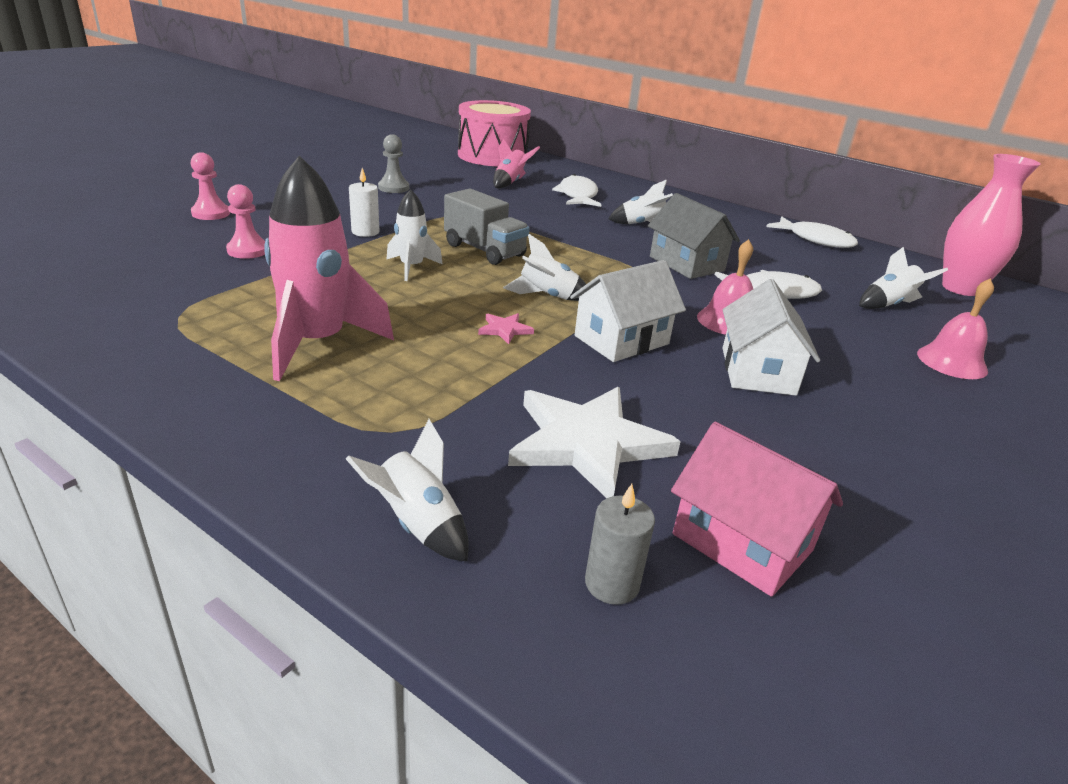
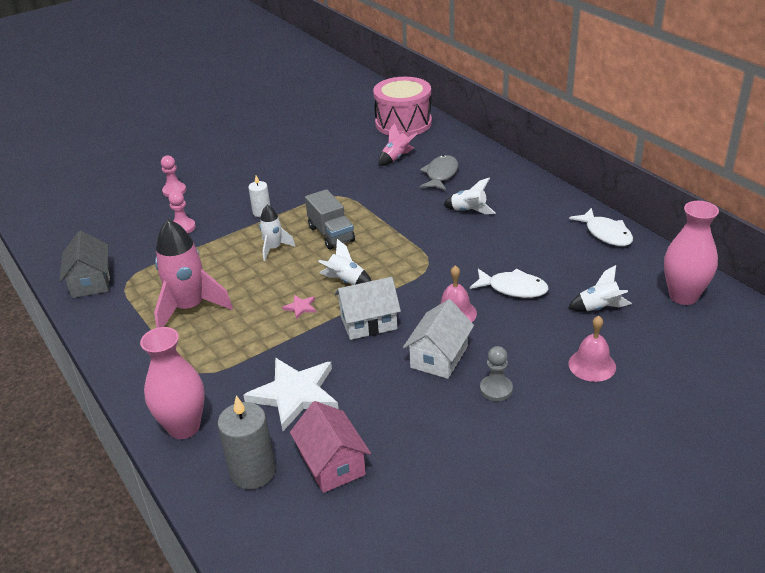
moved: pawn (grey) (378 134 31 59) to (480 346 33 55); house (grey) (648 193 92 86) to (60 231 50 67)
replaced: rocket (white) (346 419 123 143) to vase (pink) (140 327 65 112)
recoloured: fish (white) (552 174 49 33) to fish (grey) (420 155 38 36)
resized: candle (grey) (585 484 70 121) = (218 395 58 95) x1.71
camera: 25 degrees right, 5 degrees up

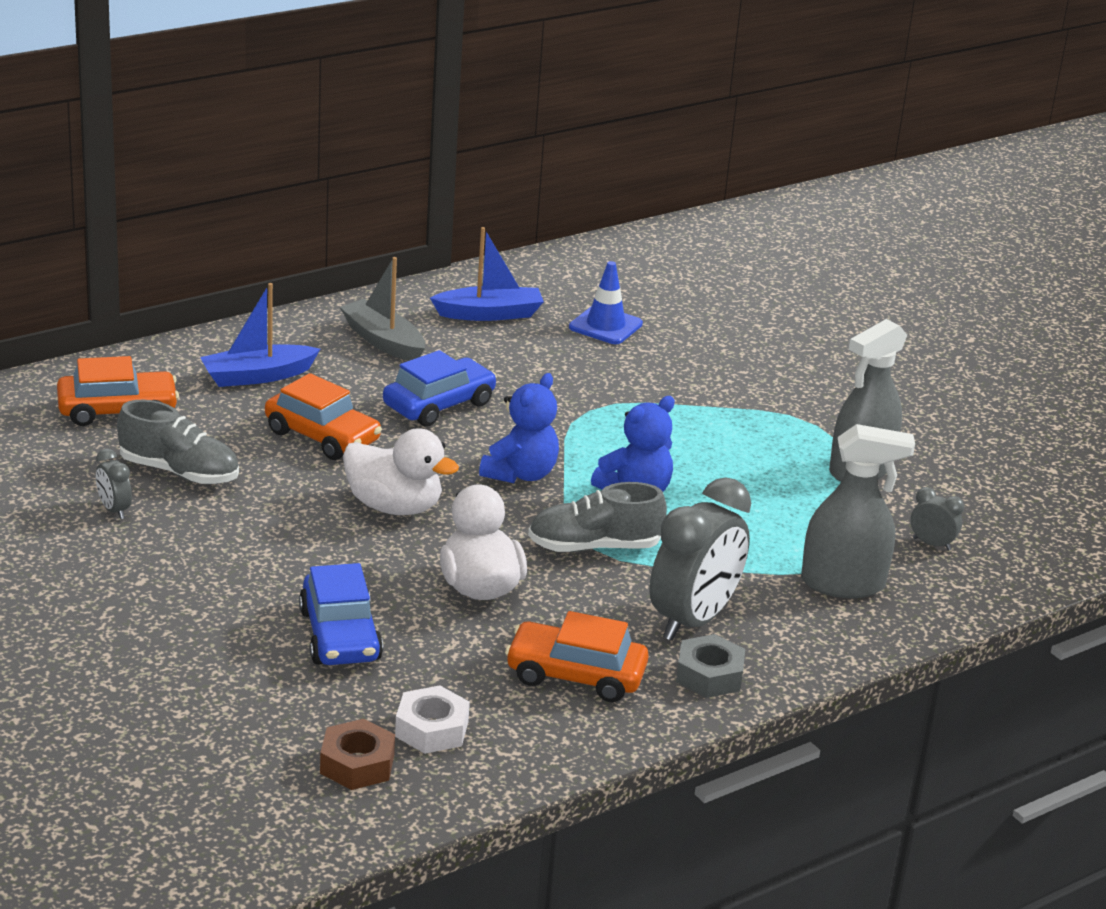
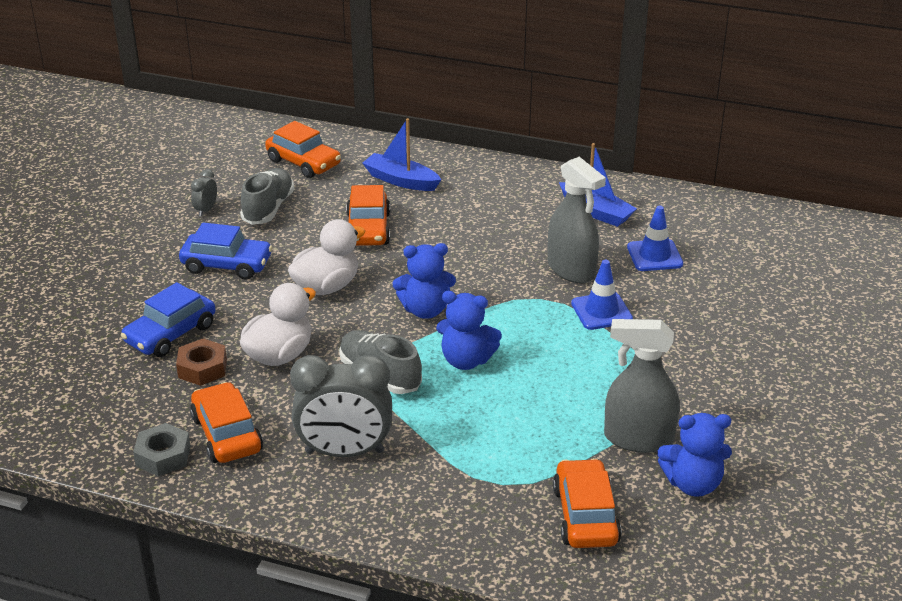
removed: boat (grey) (340 257 85 104); nut (white) (395 685 75 69)
added: traffic cone (blue) (571 260 62 70); teddy bear (blue) (657 413 75 84)
moved: nut (brown) (320 719 75 71) to (176 338 51 48); car (blue) (383 350 114 77) to (179 223 94 57); nut (grey) (676 634 69 64) to (133 423 58 54); spray bottle (grey) (801 424 114 174) to (548 157 58 126)
replaced: clock (grey) (910 487 54 64) to car (orange) (553 458 69 90)
turned: shoe (grey) (117 400 122 84) = (240 168 54 57) 150 degrees counterclockwise; duck (white) (343 428 116 87) = (288 219 77 76) 120 degrees counterclockwise
camera: 55 degrees right, 5 degrees up

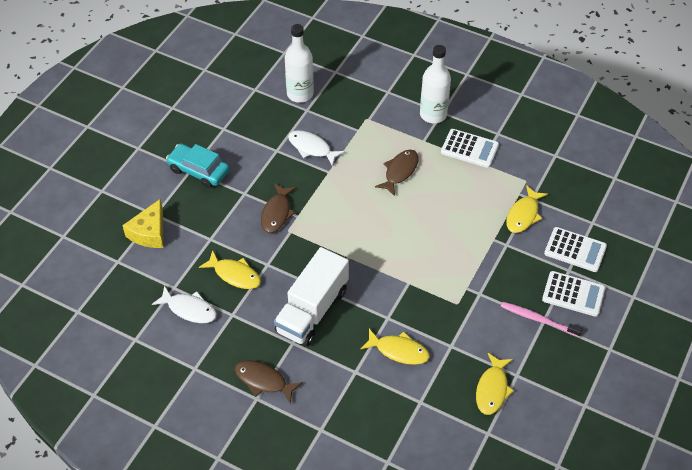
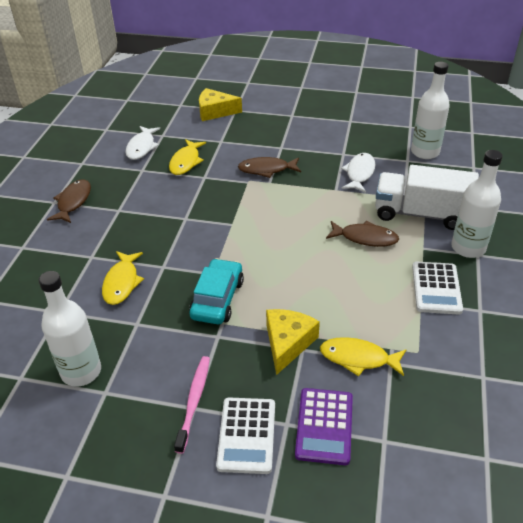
added: cheese (yellow) (266 309 54 66)
moved: car (turquoise) (166 144 63 44) to (189 258 55 66); truck (white) (274 247 75 99) to (375 165 104 65)
replaced: fish (yellow) (476 353 38 62) to bottle (white) (39 271 62 116)
recoloured: calculator (white) (544 227 63 45) to calculator (purple) (295 388 58 77)
camera: 75 degrees right, 10 degrees down

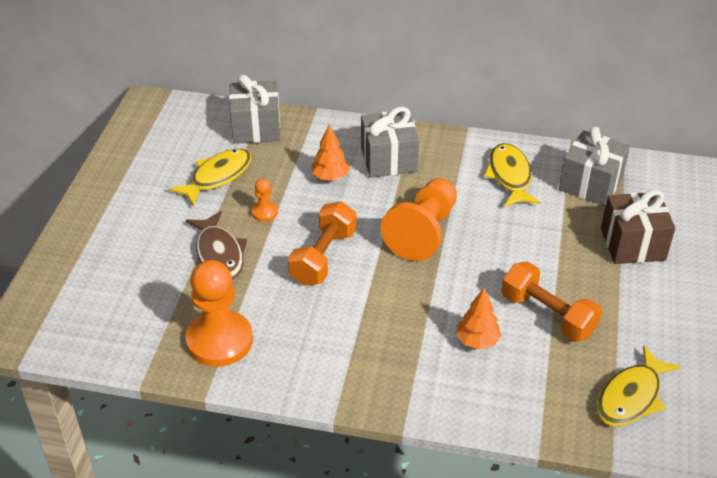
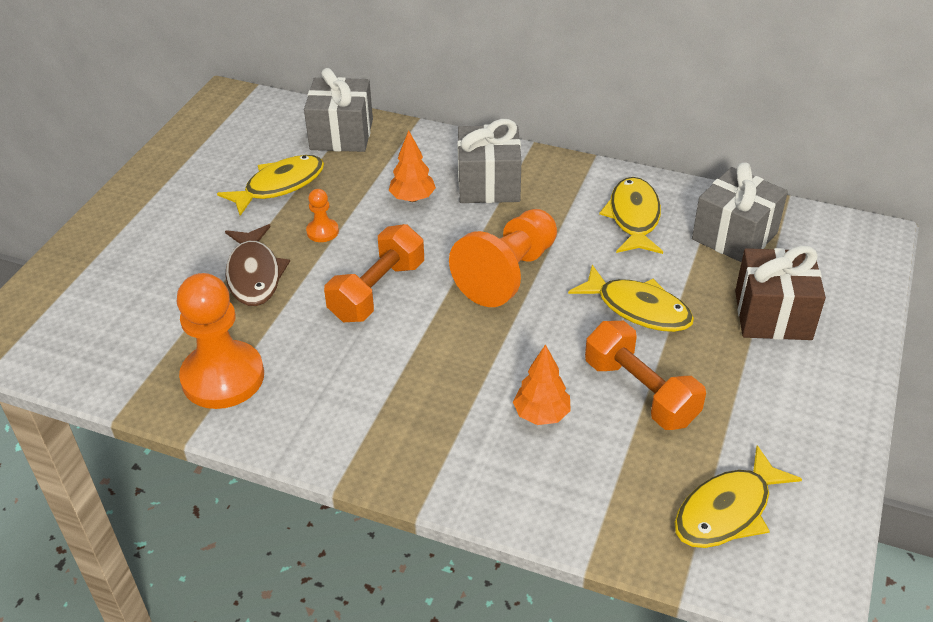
added: fish (yellow) (568 265 126 67)
camera: 10 degrees right, 0 degrees up

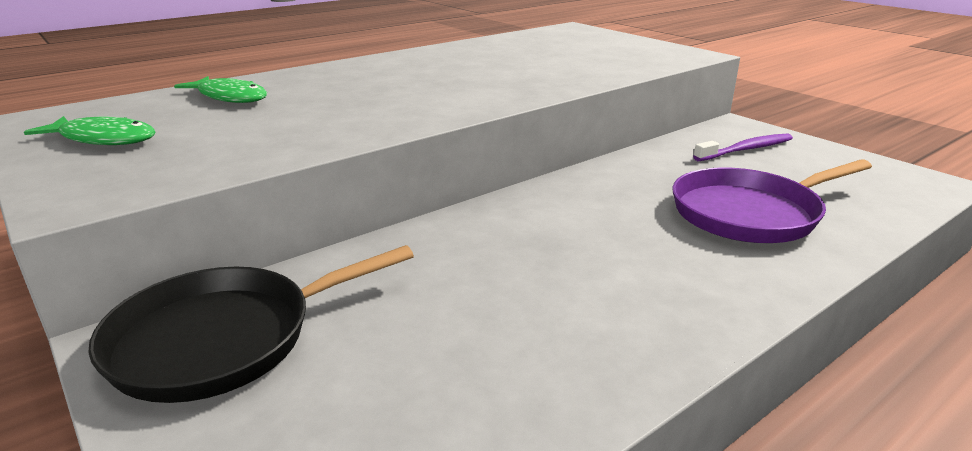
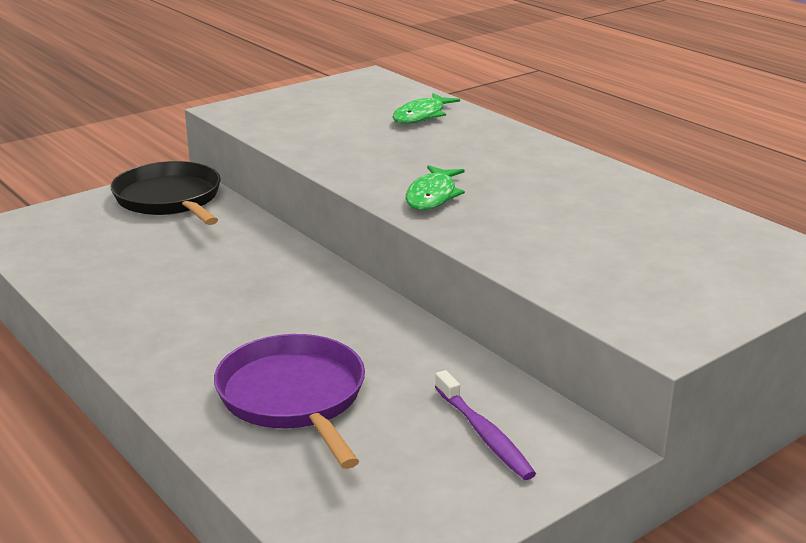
moved: fish (green) (24 116 132 29) to (406 165 59 45)
camera: 90 degrees right, 0 degrees up

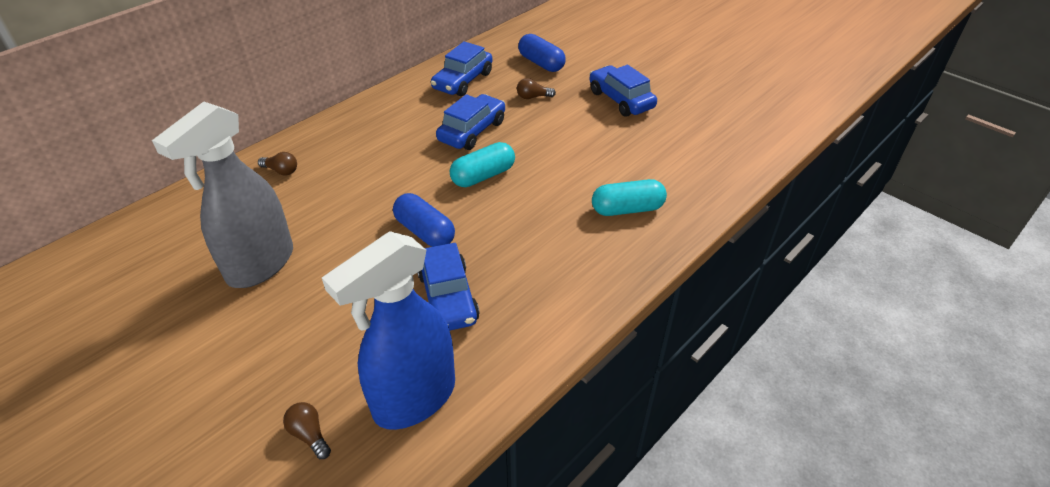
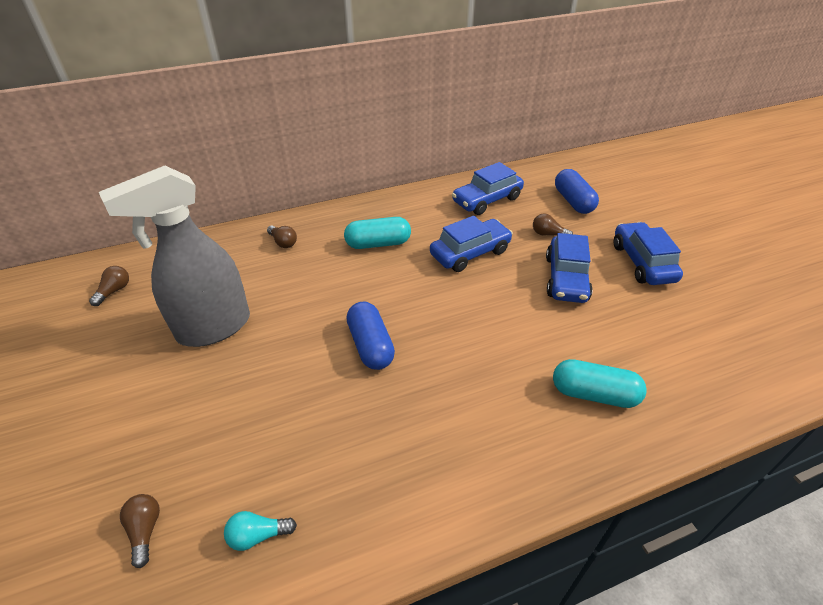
added: light bulb (brown) (89 266 40 40)
moved: car (blue) (418 243 62 87) to (546 233 47 70); capsule (turquoise) (450 142 65 45) to (344 217 67 32)
replaced: spray bottle (blue) (322 231 133 199) to light bulb (turquoise) (224 511 73 40)
camera: 25 degrees right, 0 degrees up

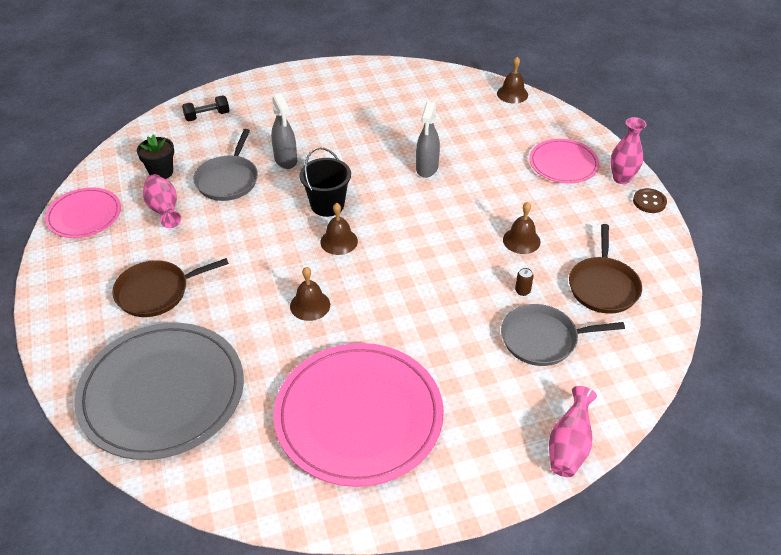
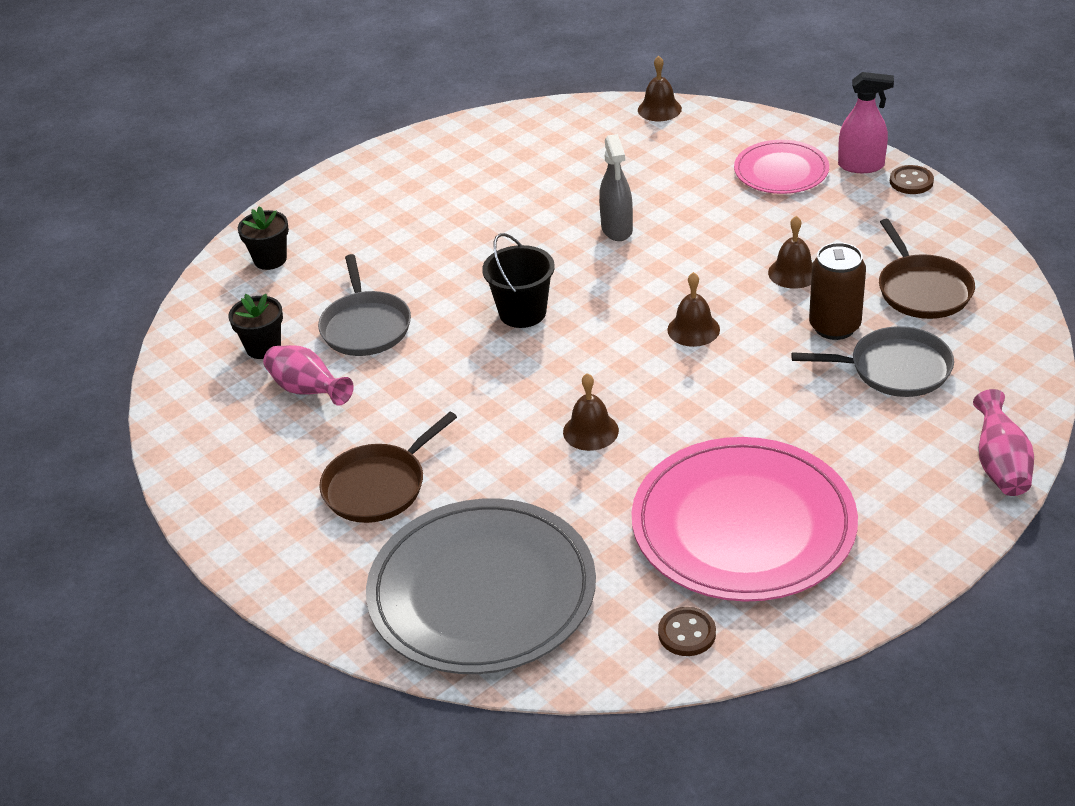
removed: plate (pink) (45 188 76 50); spray bottle (grey) (271 93 26 76)
added: button (brown) (658 607 58 49)
moved: bell (brown) (320 203 38 52) to (667 272 53 75)
replaced: dumbbell (black) (182 95 47 26) to flower pot (black) (238 206 51 64); vase (pink) (610 117 36 67) to spray bottle (pink) (838 72 56 101)
turned: pan (grey) (501 304 124 62) = (791 326 163 71) 150 degrees counterclockwise
resized: can (brown) (515 268 19 28) = (809 243 57 97) x2.45
camera: 20 degrees left, 5 degrees down

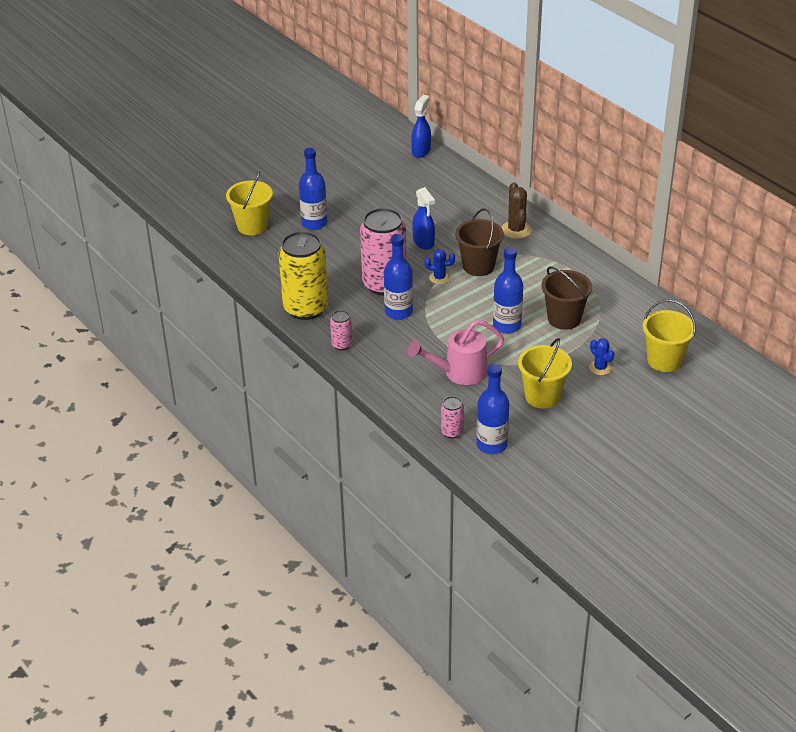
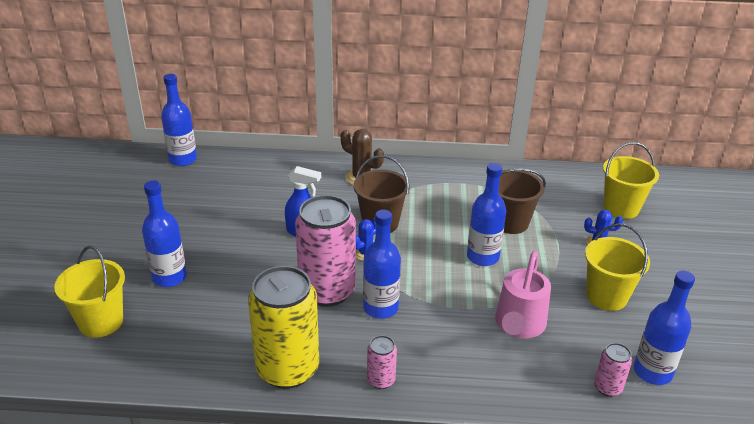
replaced: spray bottle (blue) (411 95 20 63) to bottle (blue) (161 74 36 92)
camera: 50 degrees left, 5 degrees down

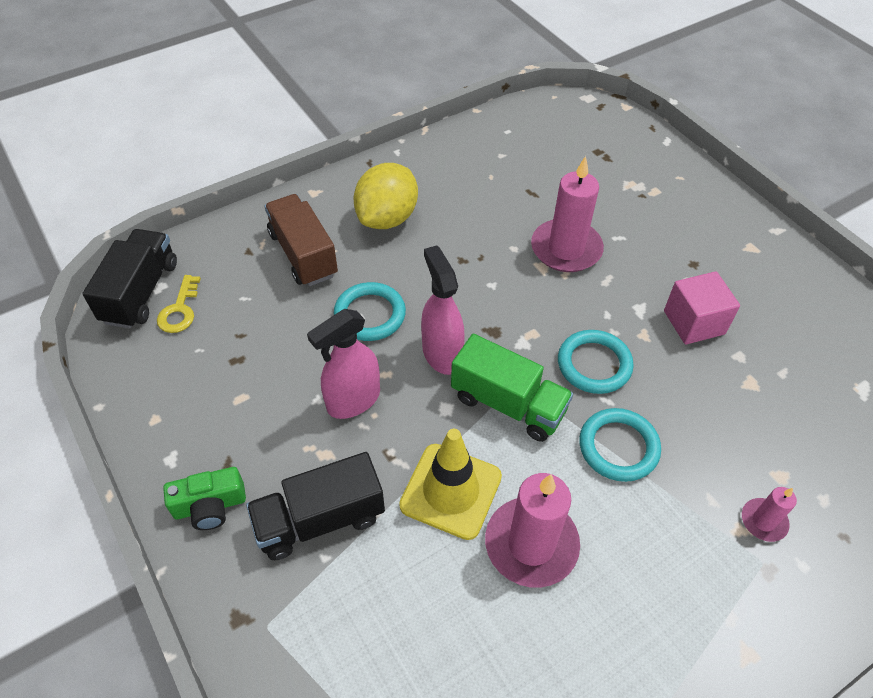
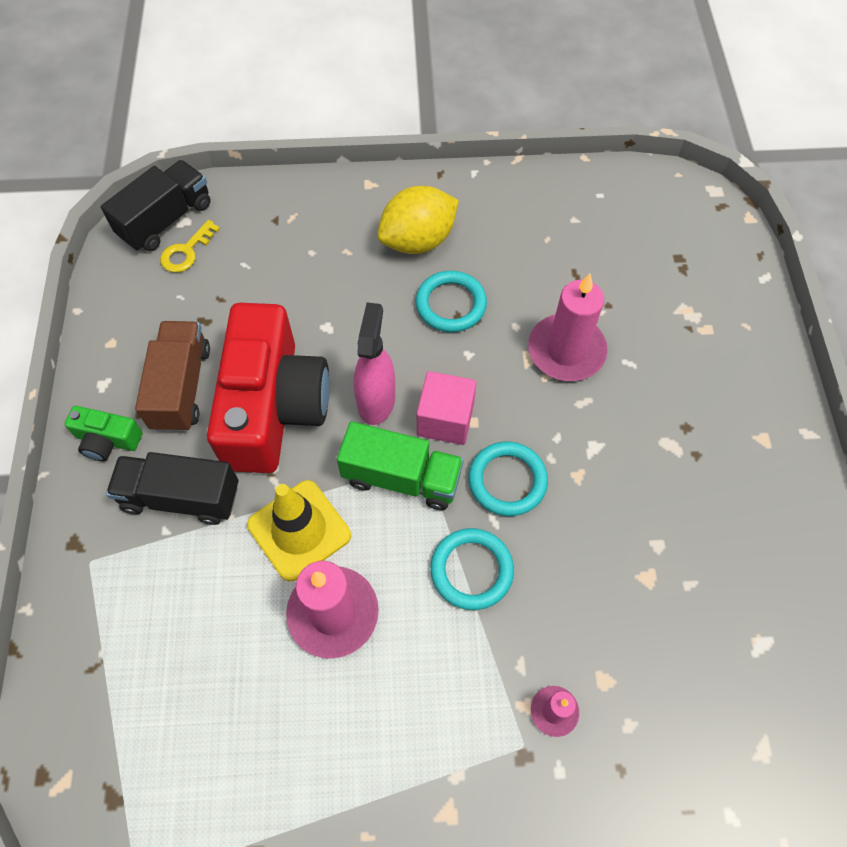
moved: truck (brown) (265 194 73 92) to (135 321 75 111); ring (turquoise) (334 282 72 59) to (416 271 71 61); cube (pink) (664 271 76 74) to (417 371 60 74)
replaced: spray bottle (pink) (307 309 73 110) to camera (red) (207 303 123 170)
turned: truck (green) (451 334 122 108) = (337 422 127 88) 45 degrees counterclockwise
camera: 30 degrees right, 10 degrees up

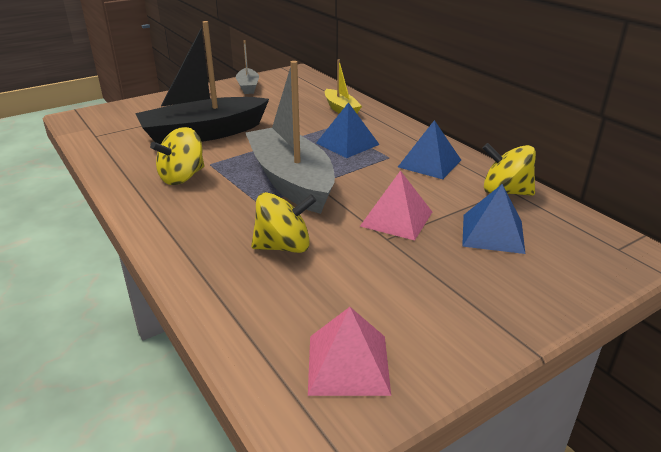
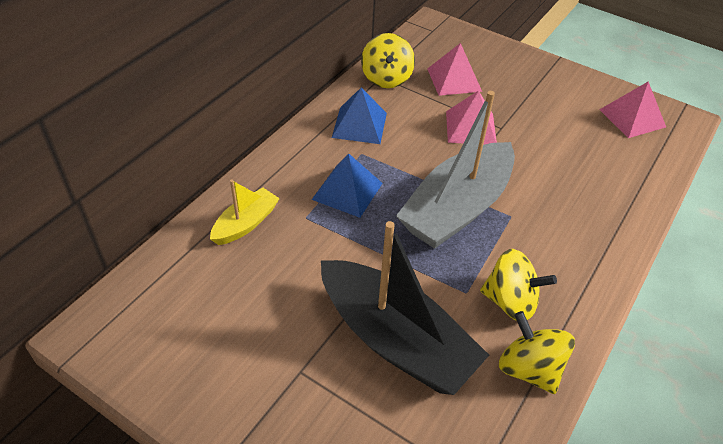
removed: boat (grey) (236 41 23 53)
moved: spinning top (yellow) (251 192 65 61) to (499 311 76 83)
recoloured: pyramid (blue) (462 184 63 70) to pyramid (pink) (427 43 55 53)
camera: 115 degrees left, 15 degrees up

